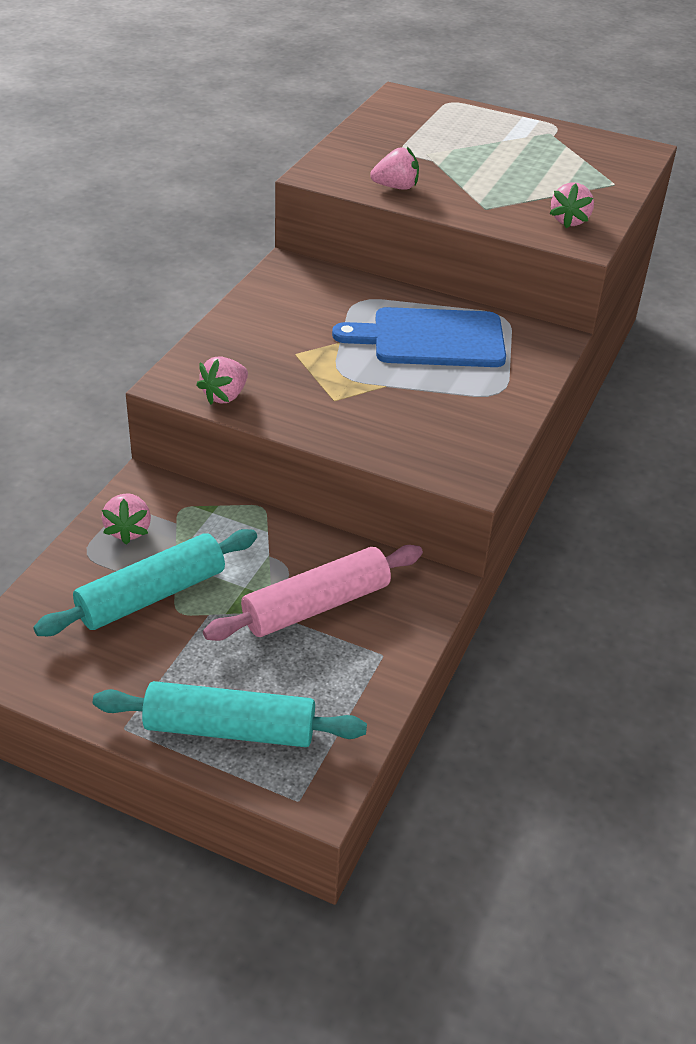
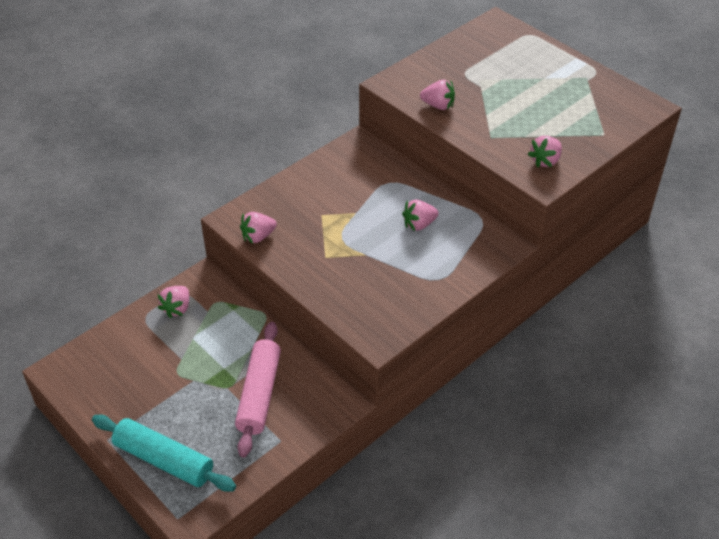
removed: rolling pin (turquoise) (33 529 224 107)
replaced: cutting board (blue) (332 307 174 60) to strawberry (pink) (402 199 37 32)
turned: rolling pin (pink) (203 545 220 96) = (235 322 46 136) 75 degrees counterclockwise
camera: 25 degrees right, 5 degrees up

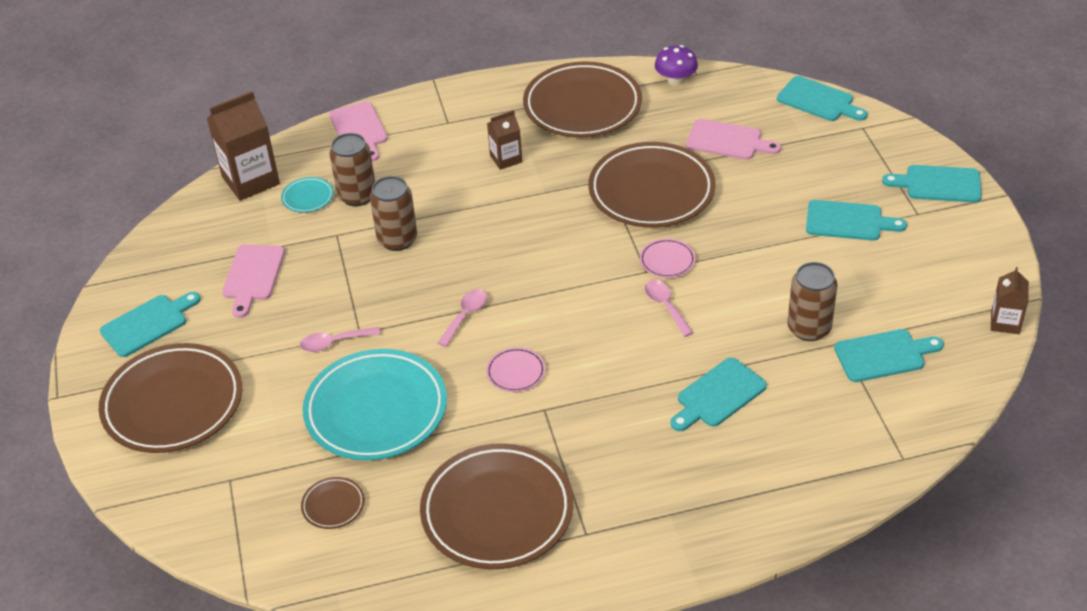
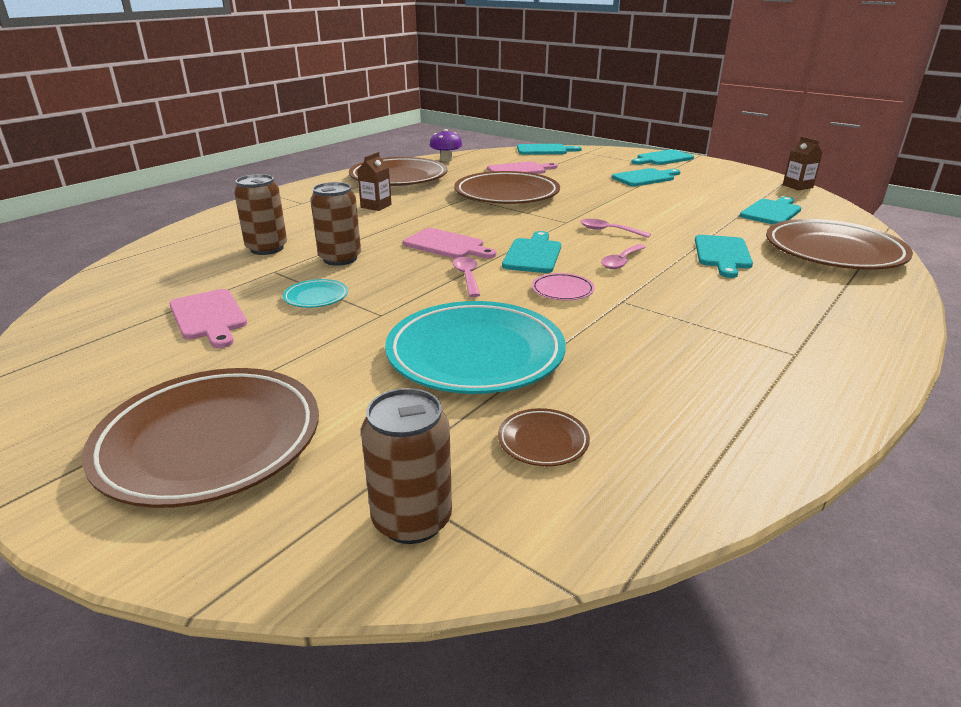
removed: carton (brown) (207 91 73 110); plate (pink) (640 238 56 40)
moved: cutting board (turquoise) (100 292 101 65) to (502 231 59 42); plate (turquoise) (281 177 53 36) to (283 279 65 29); spoon (pink) (300 327 81 25) to (601 244 45 25); cutting board (pink) (329 101 58 61) to (403 228 93 31); plate (brown) (420 443 153 126) to (766 219 147 51); can (brown) (787 262 51 79) to (361 388 91 156)
camera: 40 degrees left, 15 degrees down

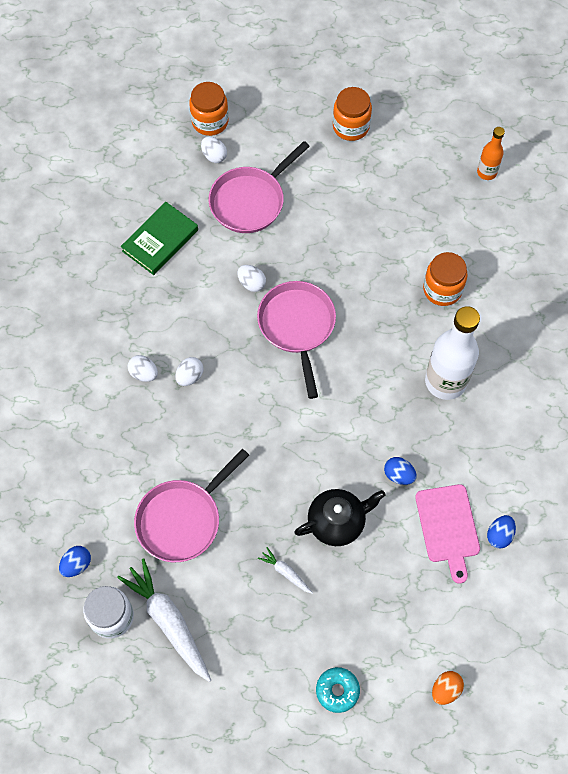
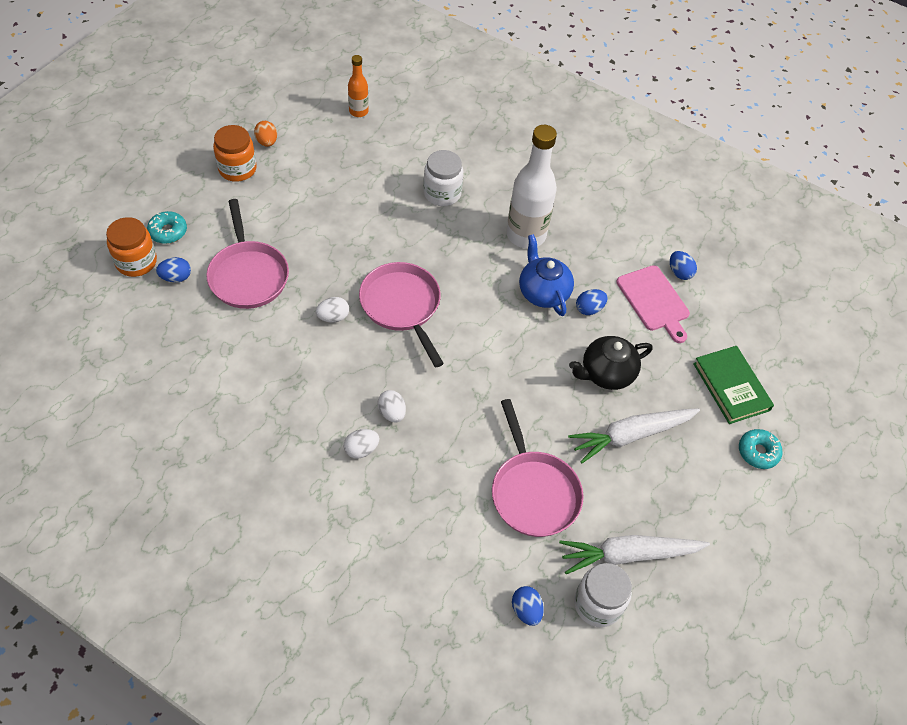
added: donut (turquoise) (147 211 40 33); teapot (blue) (519 234 55 82)
moved: book (green) (121 202 77 73) to (693 346 81 78); egg (orange) (432 671 32 34) to (254 121 23 26)
recoloured: egg (white) (201 136 26 27) to egg (blue) (156 257 35 25); jar (orange) (423 252 44 54) to jar (white) (423 150 41 56)
turned: pan (pink) (257 281 79 118) = (359 262 85 105) 45 degrees clockwise; teapot (black) (294 489 91 57) = (569 336 84 54) 120 degrees counterclockwise; cutting board (pink) (415 484 65 100) = (616 265 74 78) 45 degrees clockwise
resized: carrot (white) (258 547 55 47) = (568 408 132 55) x2.12
camera: 65 degrees left, 10 degrees down

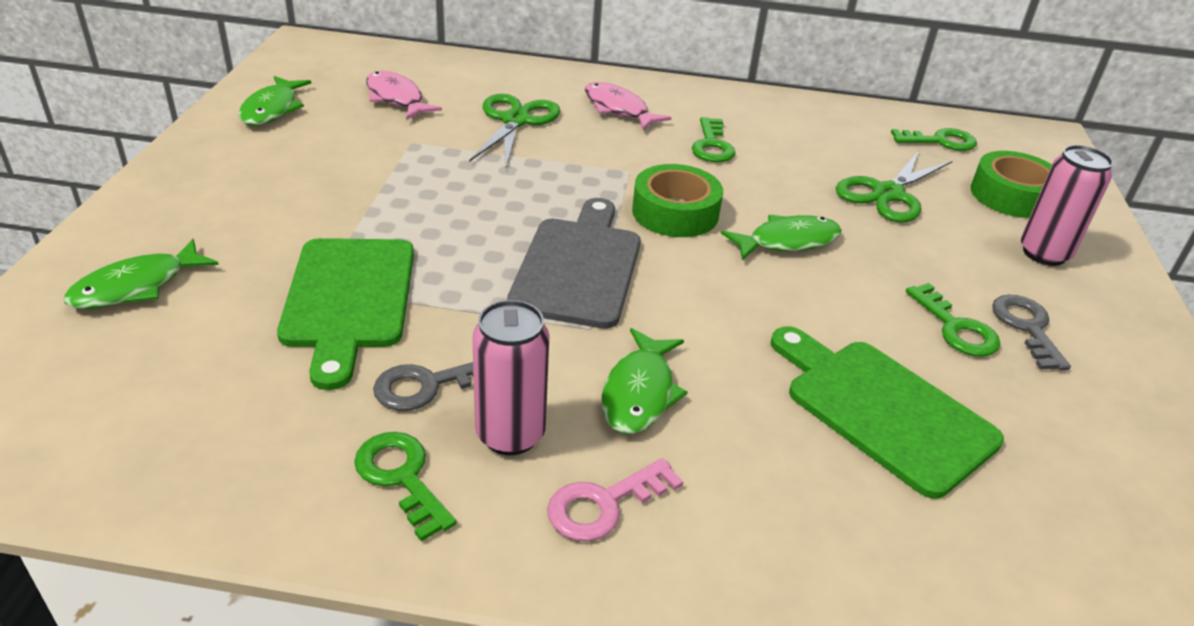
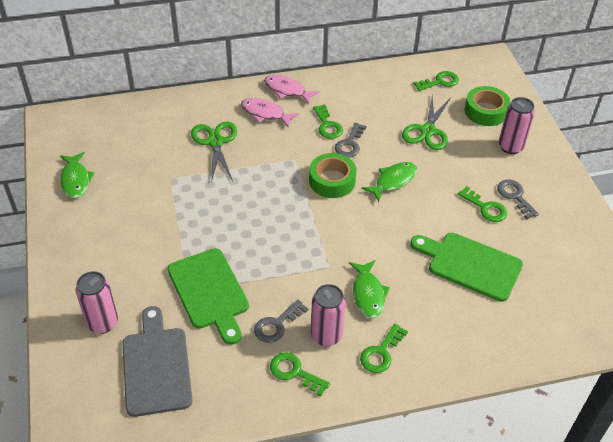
added: key (grey) (335 123 31 35)
moved: fish (pink) (366 71 76 49) to (264 75 56 30); cutting board (grey) (507 198 134 131) to (123 306 69 111)
replaced: fish (green) (64 239 155 70) to can (pink) (76 271 42 63)
recoloured: key (pink) (547 458 137 83) to key (green) (360 324 48 49)
camera: 20 degrees left, 10 degrees up

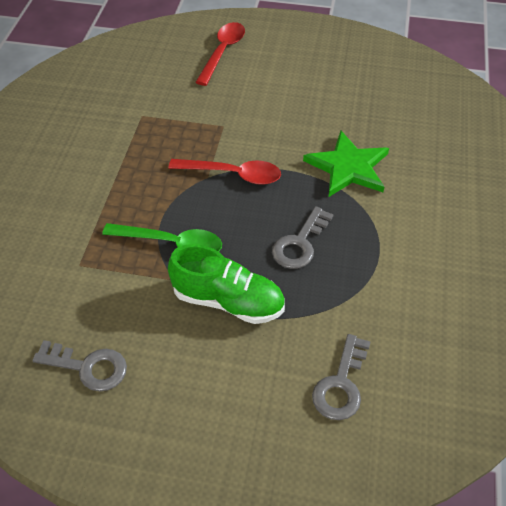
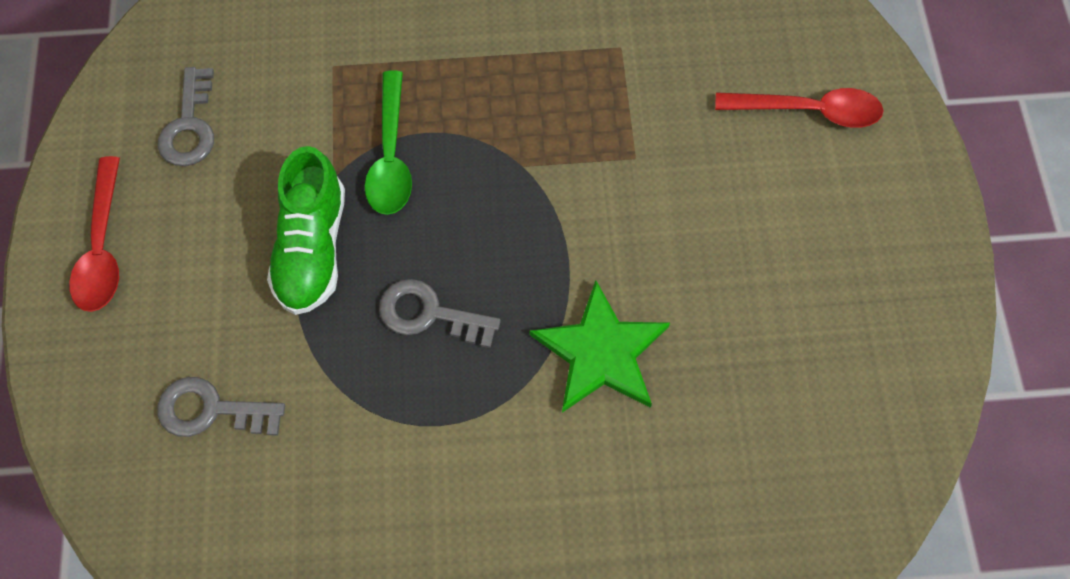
moved: spoon (red) (168 159 113 26) to (69 156 51 156)
camera: 75 degrees right, 15 degrees up

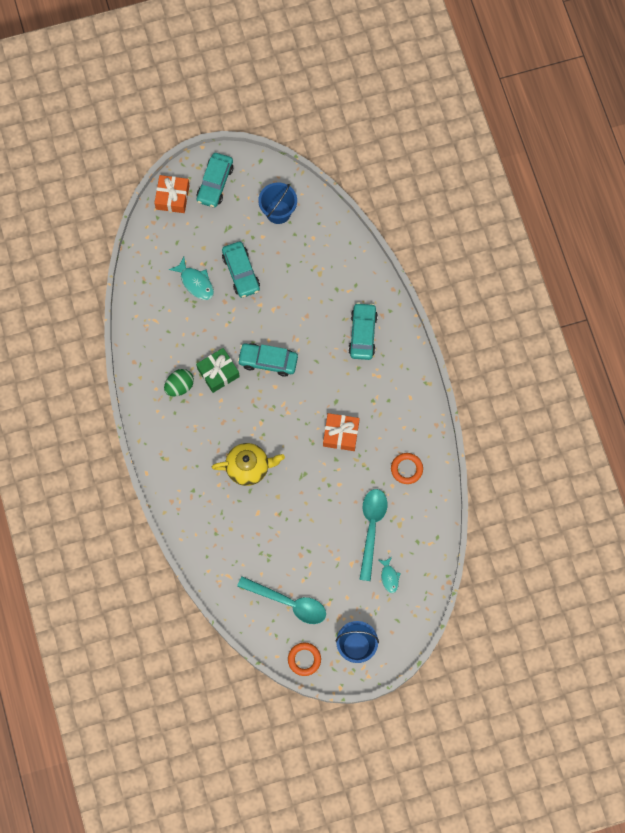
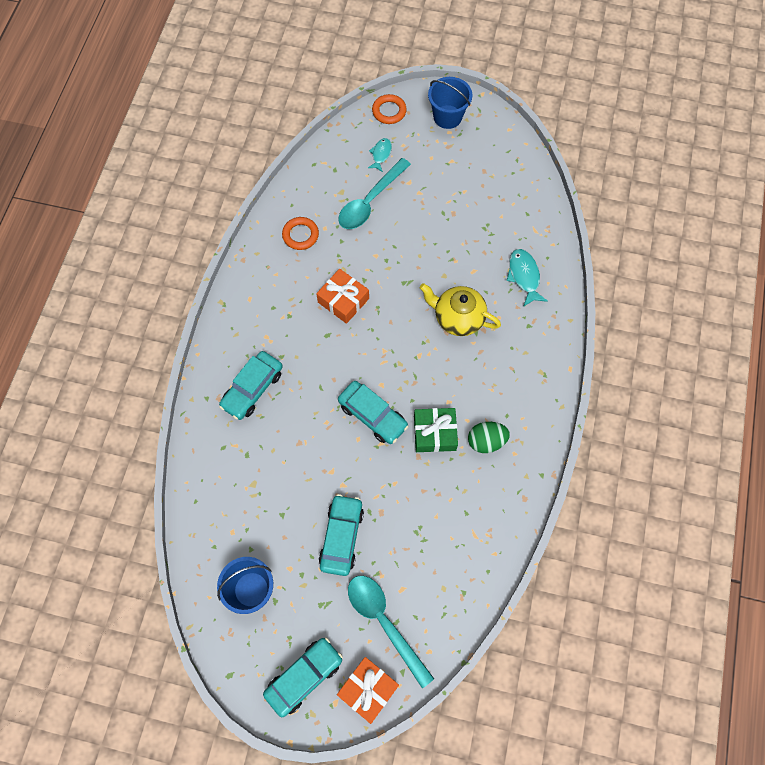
moved: fish (turquoise) (169 257 45 43) to (507 249 41 58); spoon (turquoise) (237 576 89 48) to (348 576 86 112); ring (orange) (288 643 33 33) to (372 94 35 30)
camera: 150 degrees left, 5 degrees down

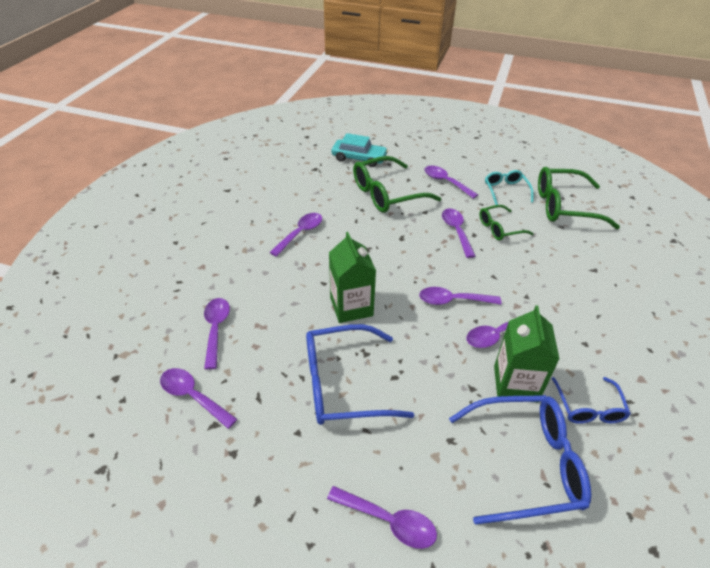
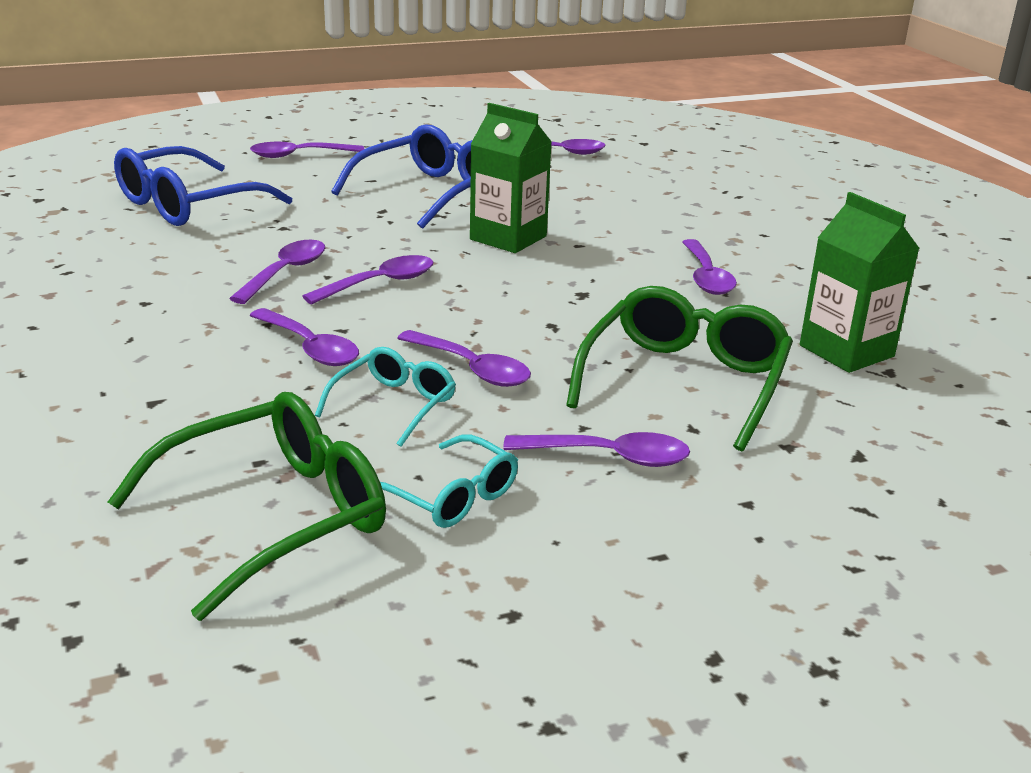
removed: car (turquoise) (331 133 57 34); glasses (blue) (551 377 80 47)
moved: spoon (purple) (204 298 26 72) to (249 308 110 58); carton (green) (494 305 66 92) to (800 192 120 181)
recoloured: glasses (green) (479 205 55 35) to glasses (turquoise) (315 347 141 100)
camera: 140 degrees right, 15 degrees down

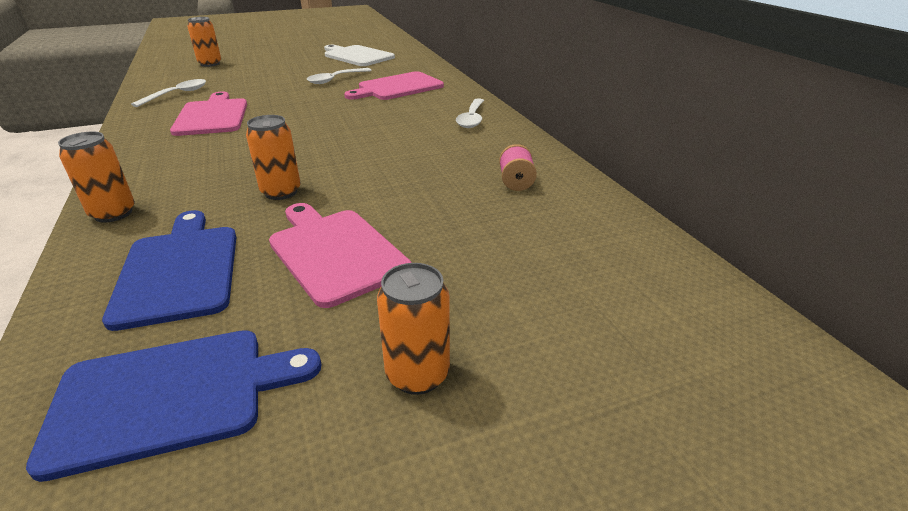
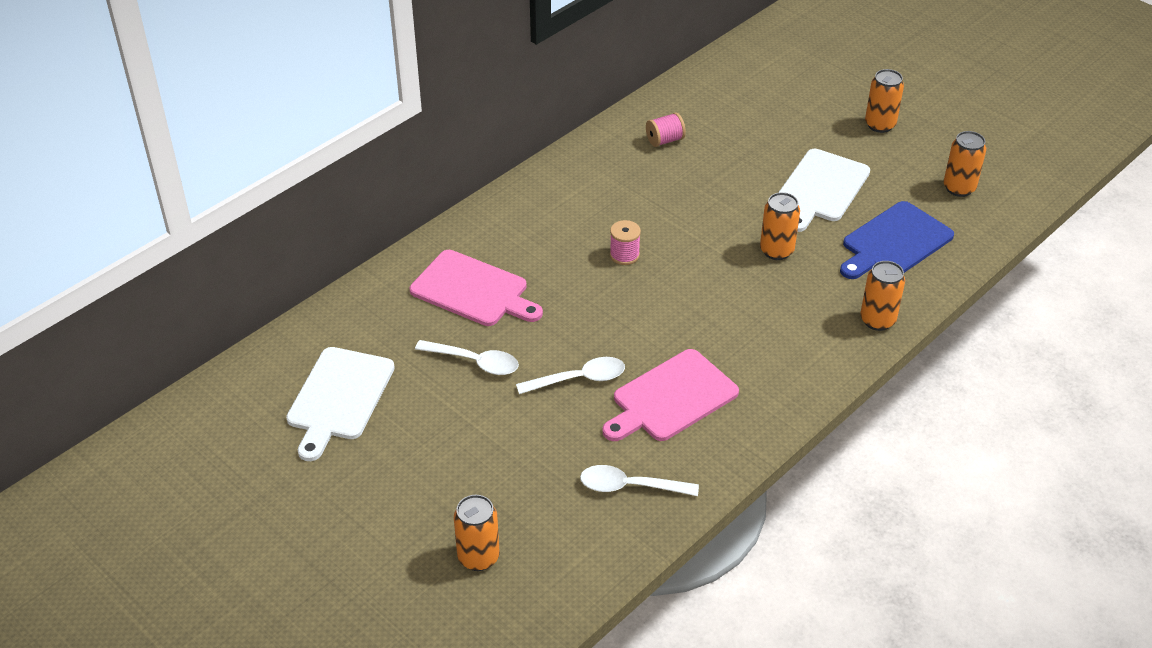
added: spool (pink) (610 220 31 45)
moved: spoon (white) (456 98 28 30) to (516 357 109 37)
replaced: cutting board (blue) (26 330 295 152) to can (orange) (944 131 42 66)
recoloured: cutting board (pink) (269 203 143 105) to cutting board (white) (778 149 92 83)
camera: 115 degrees left, 10 degrees up

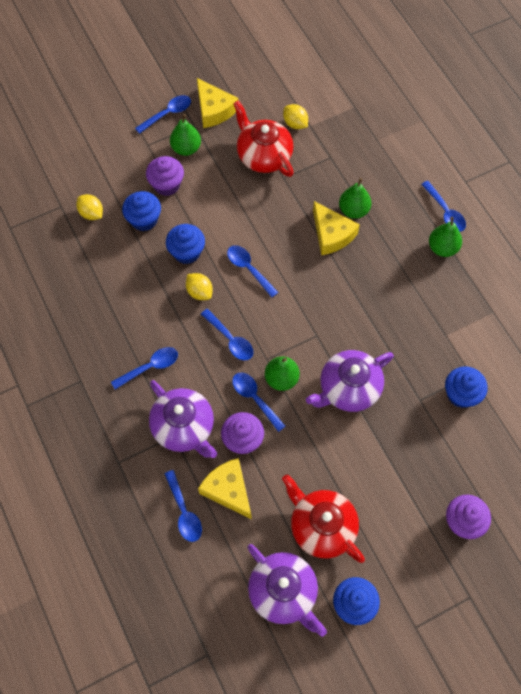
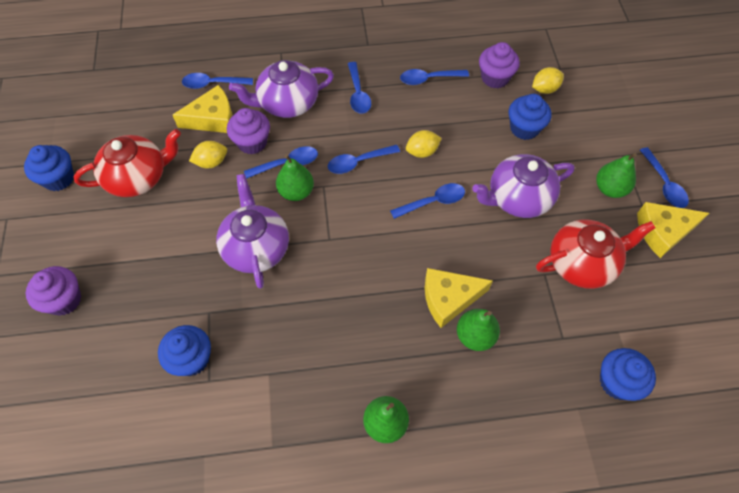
moved: cupcake (purple) (146 156 38 40) to (479 42 41 47); cupcake (blue) (166 224 39 40) to (600 348 56 53); teapot (purple) (247 544 80 93) to (472 154 102 64); lemon (yellow) (283 104 25 25) to (189 141 38 27); spoon (blue) (421 181 45 51) to (400 69 69 16)
camera: 110 degrees right, 5 degrees down

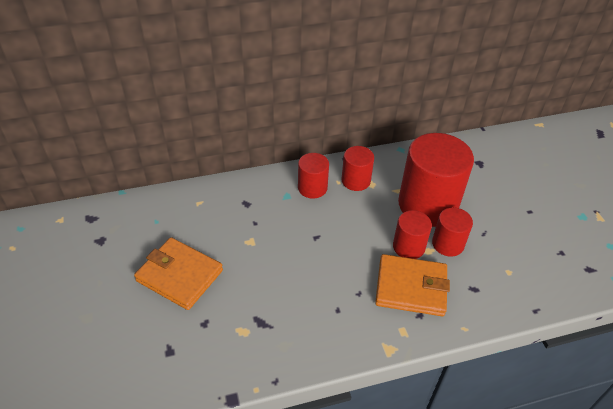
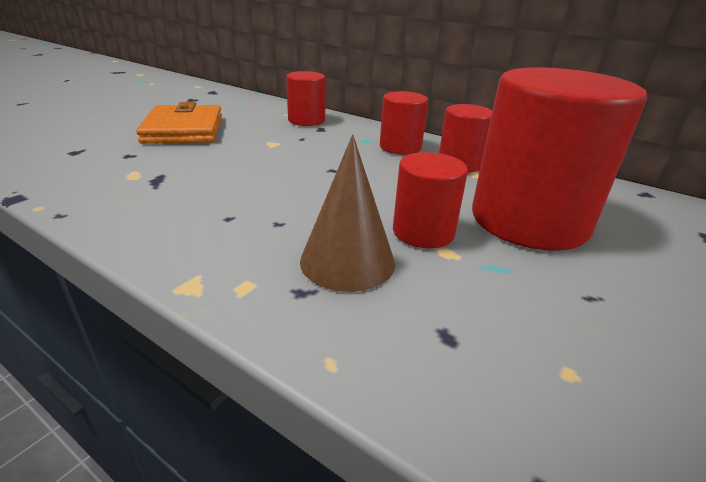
moved: cylinder (red) (432 207 41 50) to (286 71 39 55)
replaced: wallet (orange) (375 254 75 62) to cone (brown) (300 135 95 157)
camera: 50 degrees right, 15 degrees down

